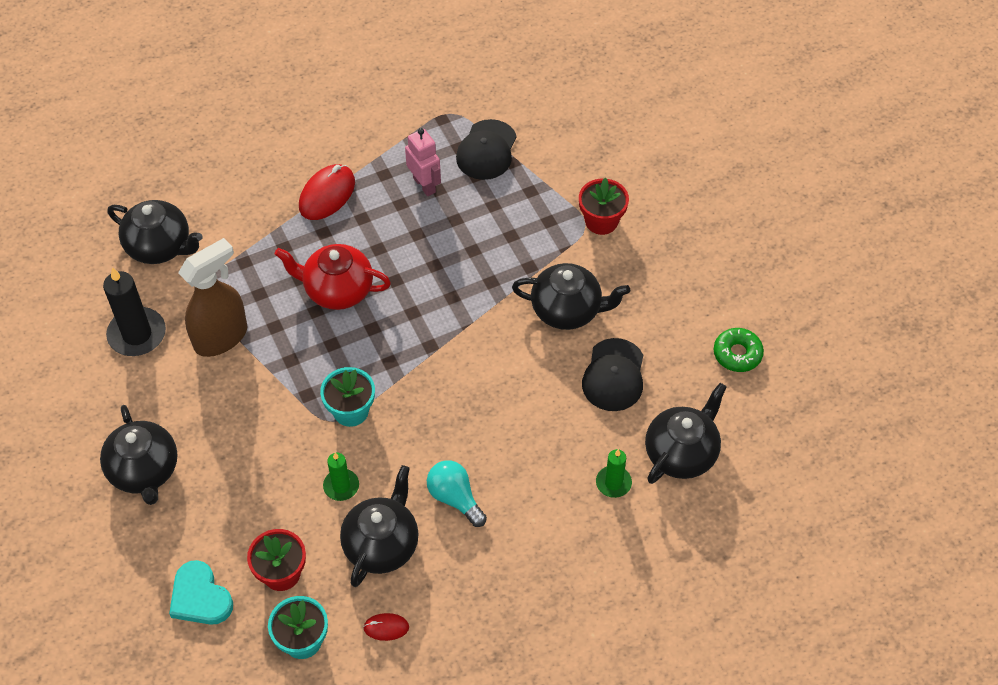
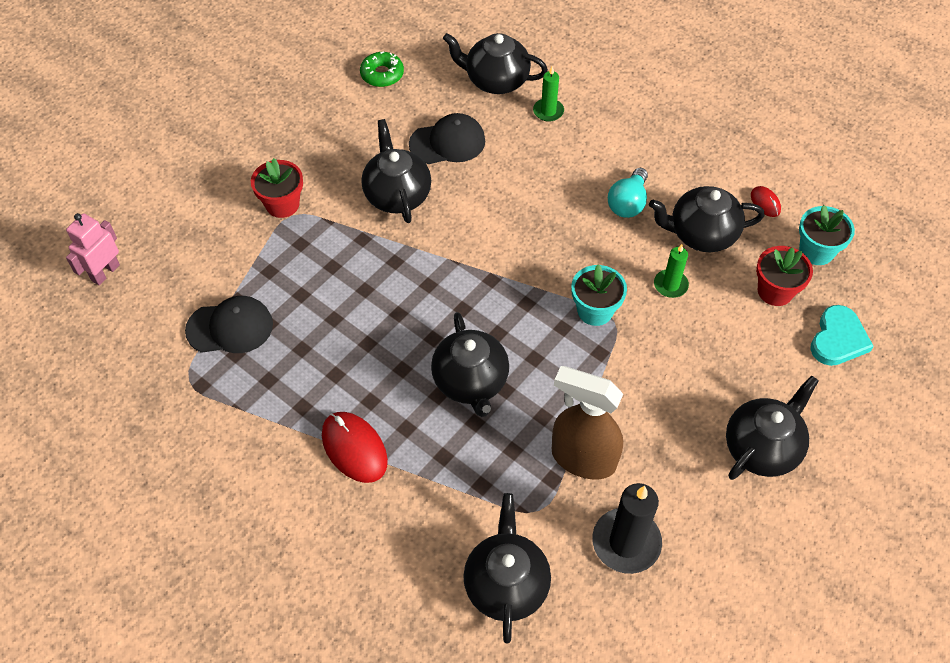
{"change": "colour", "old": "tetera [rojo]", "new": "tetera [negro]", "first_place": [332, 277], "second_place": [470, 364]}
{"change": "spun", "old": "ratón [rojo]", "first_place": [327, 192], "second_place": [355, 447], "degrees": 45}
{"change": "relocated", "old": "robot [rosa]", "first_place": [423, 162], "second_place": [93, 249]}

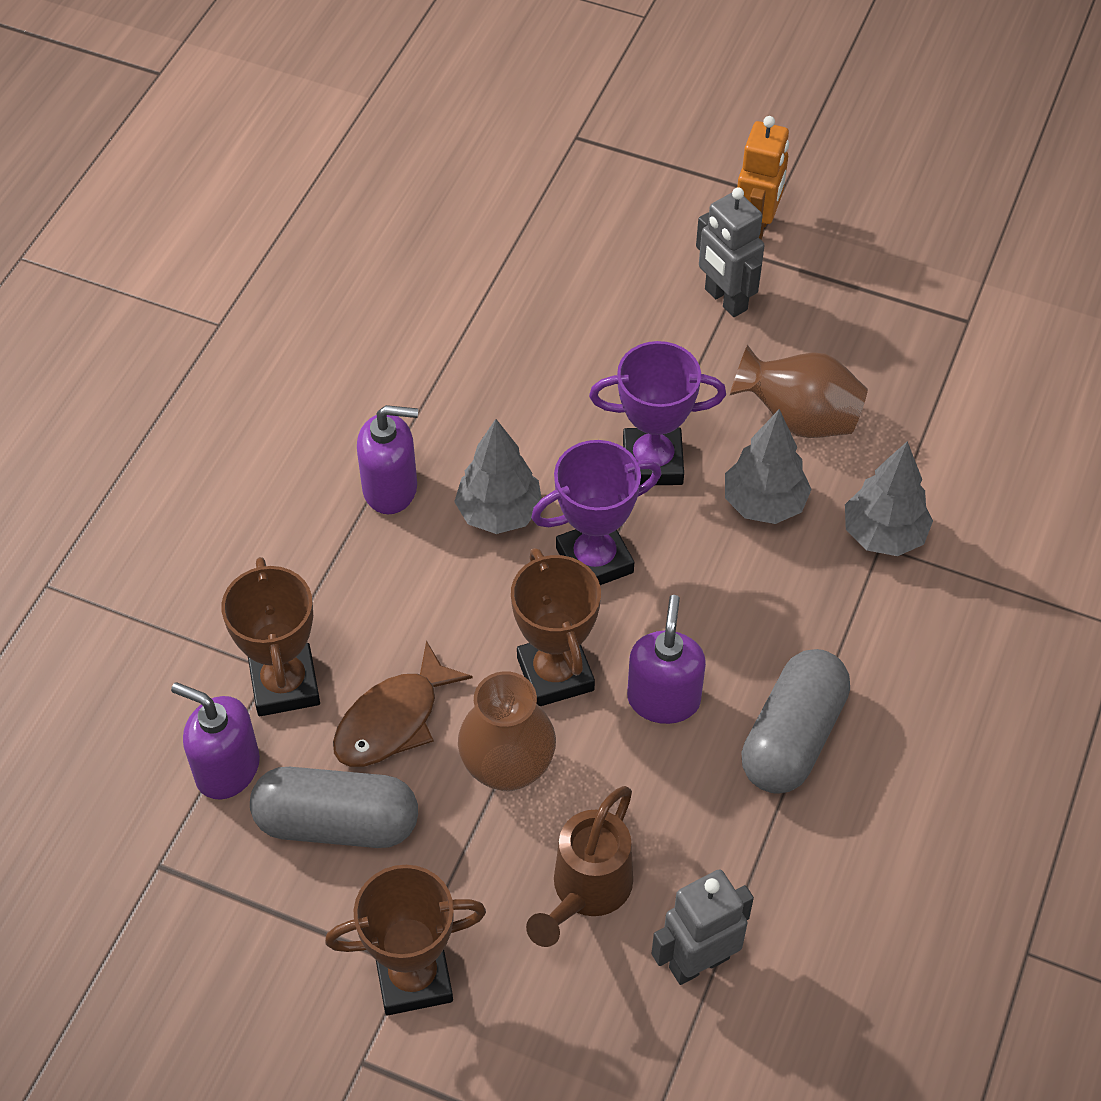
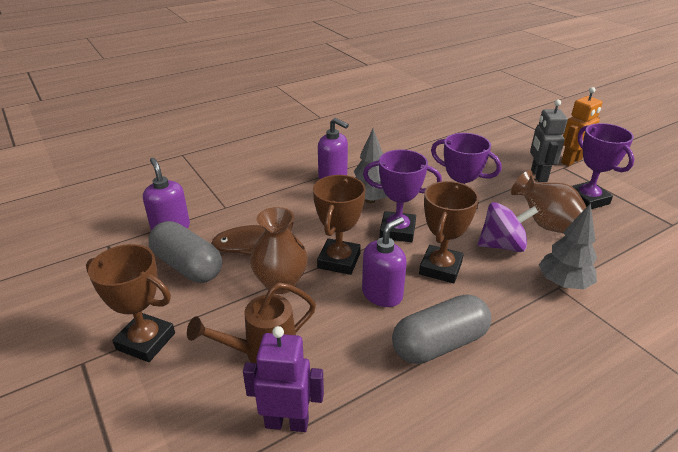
{"change": "relocated", "old": "trofeo [marrón]", "first_place": [270, 636], "second_place": [449, 232]}
{"change": "colour", "old": "robot [gris]", "new": "robot [morado]", "first_place": [703, 927], "second_place": [283, 379]}
{"change": "exchanged", "old": "árbol [gris]", "new": "peonza [morado]", "first_place": [768, 466], "second_place": [507, 227]}
{"change": "appeared", "new": "trofeo [morado]", "second_place": [603, 166]}

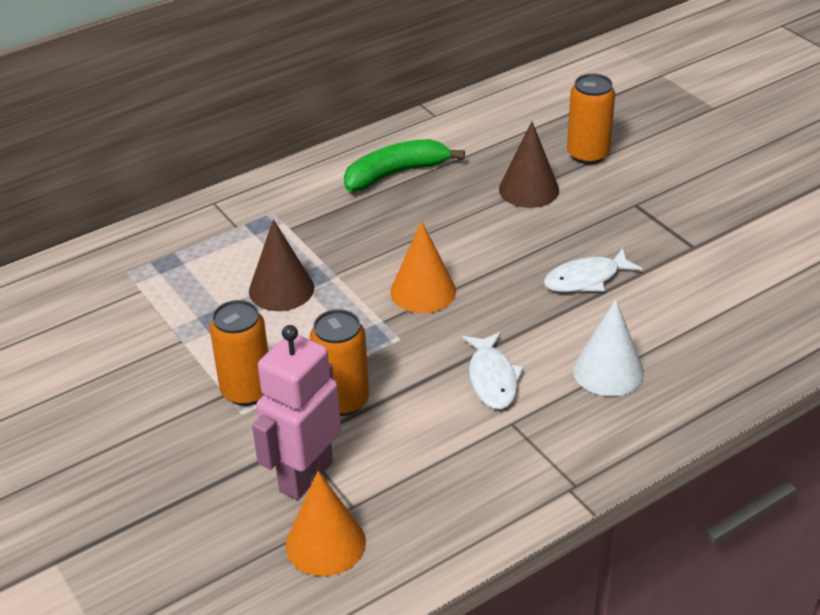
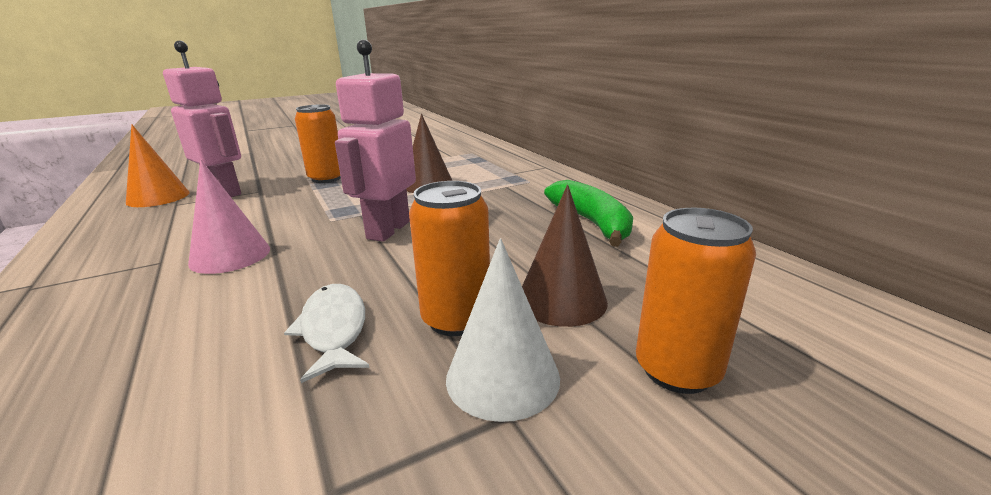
{"change": "relocated", "old": "lata [naranja]", "first_place": [339, 362], "second_place": [449, 258]}
{"change": "exchanged", "old": "cono [naranja]", "new": "robot [rosa]", "first_place": [423, 267], "second_place": [375, 140]}
{"change": "exchanged", "old": "pez [blanco]", "new": "cono [rosa]", "first_place": [493, 370], "second_place": [229, 217]}
{"change": "relocated", "old": "cono [blanco]", "first_place": [608, 347], "second_place": [503, 330]}

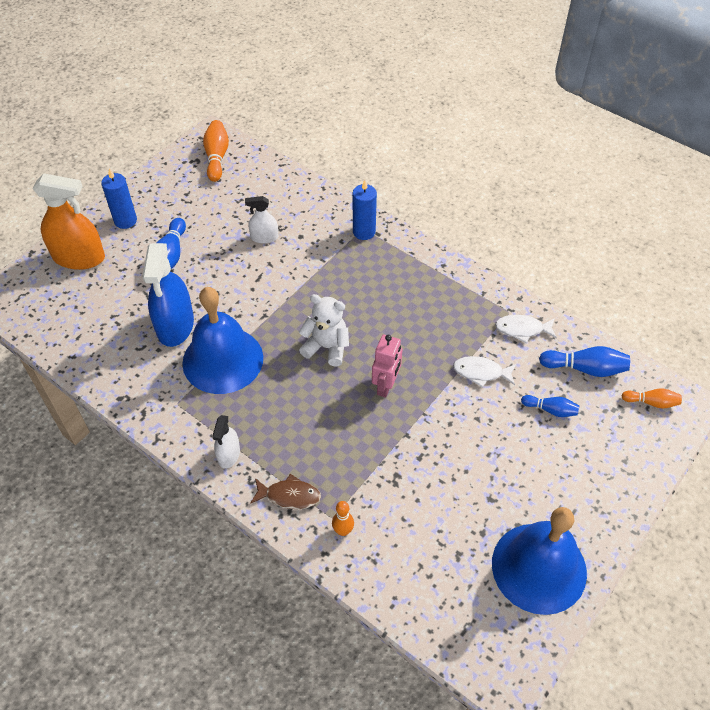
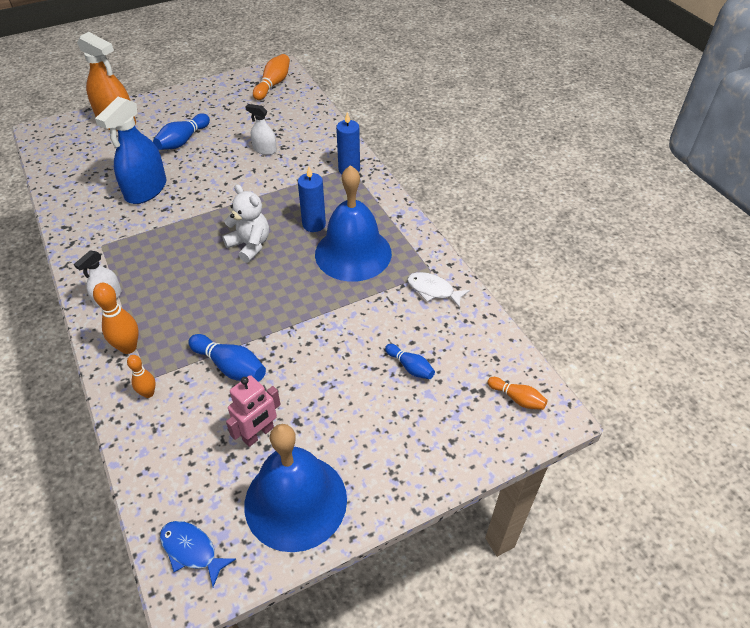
{"change": "relocated", "old": "vela [azul]", "first_place": [119, 198], "second_place": [312, 199]}
{"change": "relocated", "old": "campana [azul]", "first_place": [222, 340], "second_place": [353, 223]}
{"change": "exchanged", "old": "pez [marrón]", "new": "bolo [naranja]", "first_place": [285, 491], "second_place": [116, 318]}
{"change": "relocated", "old": "robot [rosa]", "first_place": [387, 366], "second_place": [253, 411]}
{"change": "missing", "old": "pez [blanco]", "first_place": [484, 371]}
{"change": "relocated", "old": "bolo [azul]", "first_place": [584, 361], "second_place": [227, 358]}
{"change": "appeared", "new": "pez [azul]", "second_place": [198, 554]}

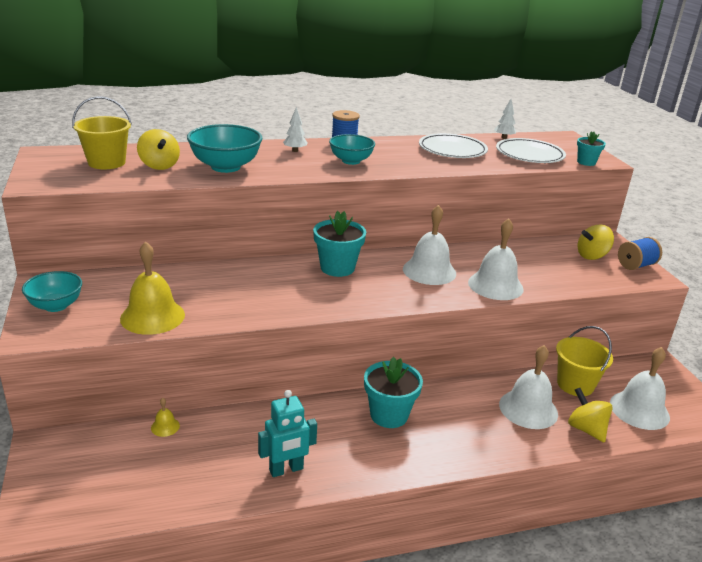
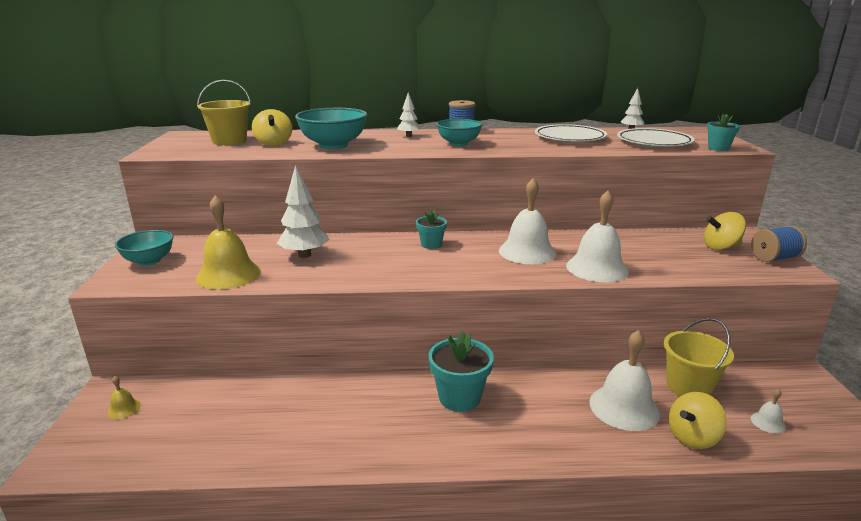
{"change": "relocated", "old": "campana [amarillo]", "first_place": [165, 417], "second_place": [124, 397]}
{"change": "missing", "old": "robot [turquesa]", "first_place": [287, 433]}
{"change": "size", "old": "maceta [turquesa]", "first_place": [339, 244], "second_place": [431, 229], "factor": 0.59}
{"change": "spun", "old": "peonza [amarillo]", "first_place": [590, 415], "second_place": [698, 420], "degrees": -105}
{"change": "size", "old": "campana [blanco]", "first_place": [640, 388], "second_place": [768, 411], "factor": 0.44}
{"change": "appeared", "new": "árbol [blanco]", "second_place": [303, 211]}

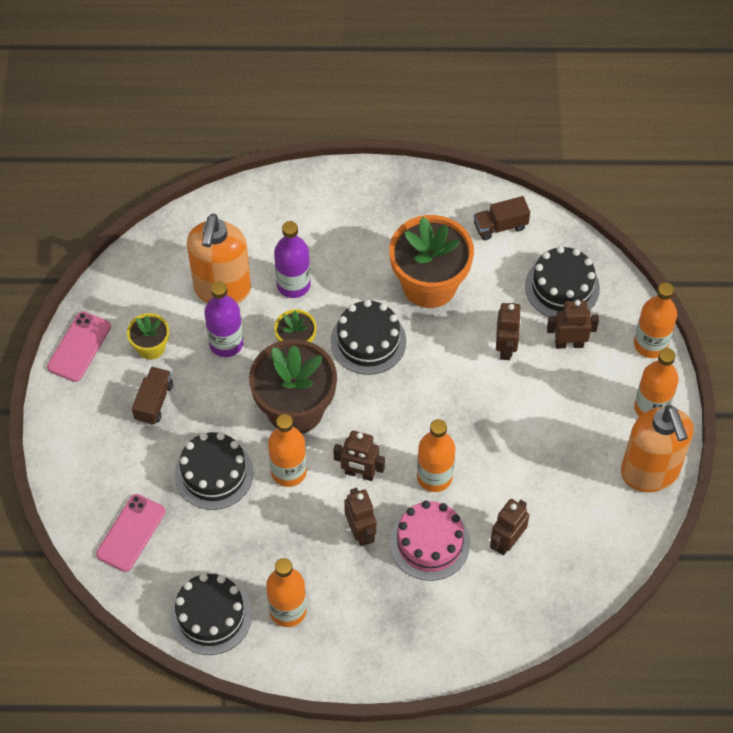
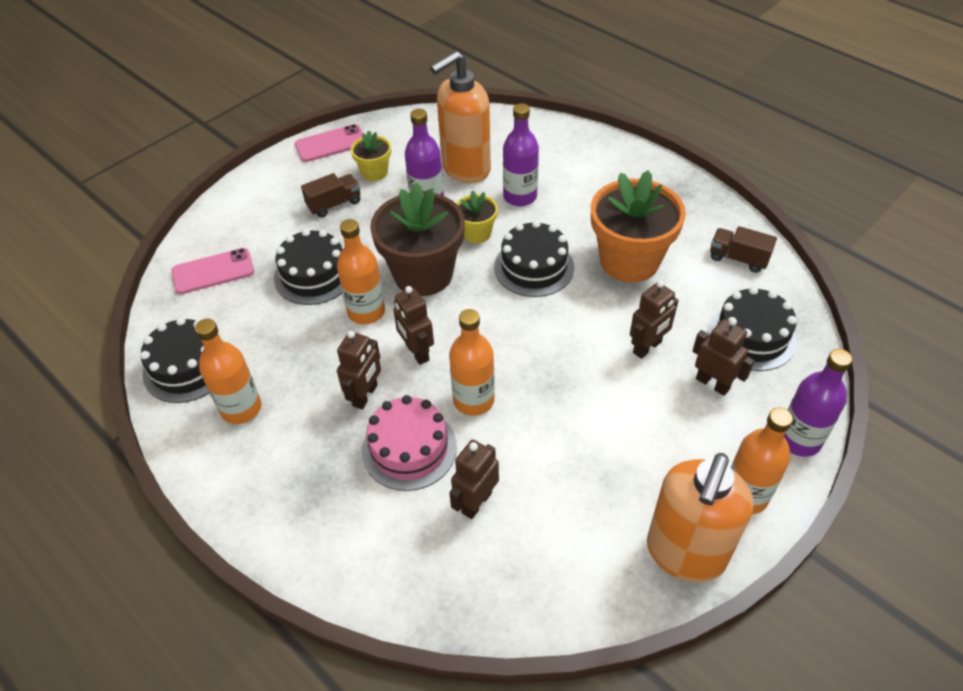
{"change": "spun", "old": "robot [marrón]", "first_place": [509, 527], "second_place": [474, 479], "degrees": -45}
{"change": "colour", "old": "botella [naranja]", "new": "botella [morado]", "first_place": [655, 320], "second_place": [818, 403]}

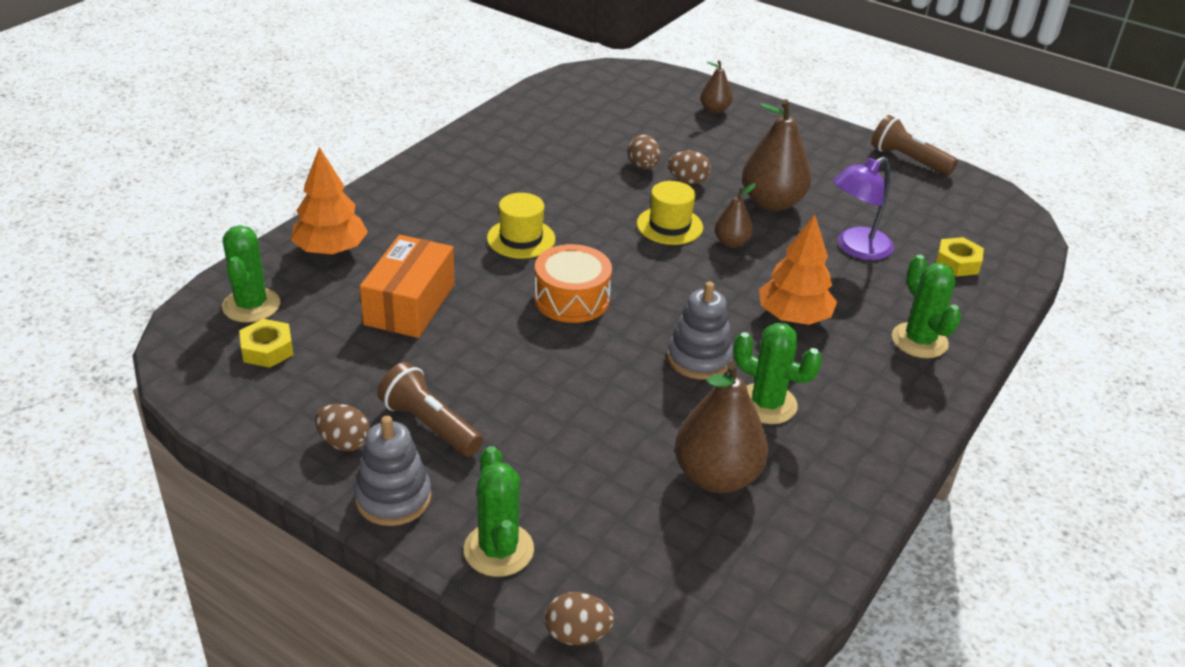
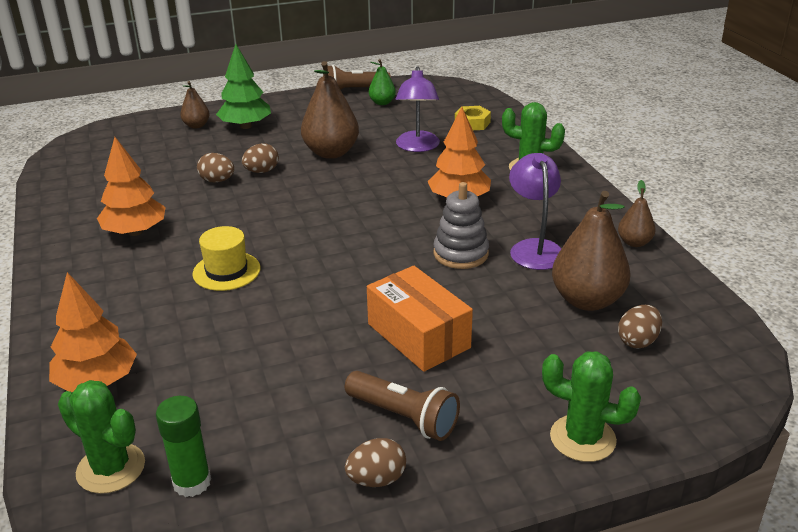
{"change": "exchanged", "old": "tuerca [amarillo]", "new": "barra de pegamento [verde]", "first_place": [266, 343], "second_place": [183, 446]}
{"change": "missing", "old": "juguete apilable [gris]", "first_place": [392, 471]}
{"change": "relocated", "old": "caja [naranja]", "first_place": [407, 286], "second_place": [420, 319]}
{"change": "spun", "old": "lámpara de mano [marrón]", "first_place": [430, 409], "second_place": [402, 406], "degrees": -135}
{"change": "missing", "old": "tambor [naranja]", "first_place": [573, 283]}
{"change": "relocated", "old": "huevo [marrón]", "first_place": [579, 618], "second_place": [640, 327]}
{"change": "missing", "old": "sombrero [amarillo]", "first_place": [670, 213]}
{"change": "relocated", "old": "pera [marrón]", "first_place": [735, 215], "second_place": [637, 213]}
{"change": "exchanged", "old": "cactus [verde]", "new": "lámpara [morado]", "first_place": [777, 373], "second_place": [535, 211]}
{"change": "appeared", "new": "árbol [naranja]", "second_place": [131, 186]}
{"change": "appeared", "new": "árbol [verde]", "second_place": [243, 86]}
{"change": "appeared", "new": "pera [verde]", "second_place": [382, 82]}

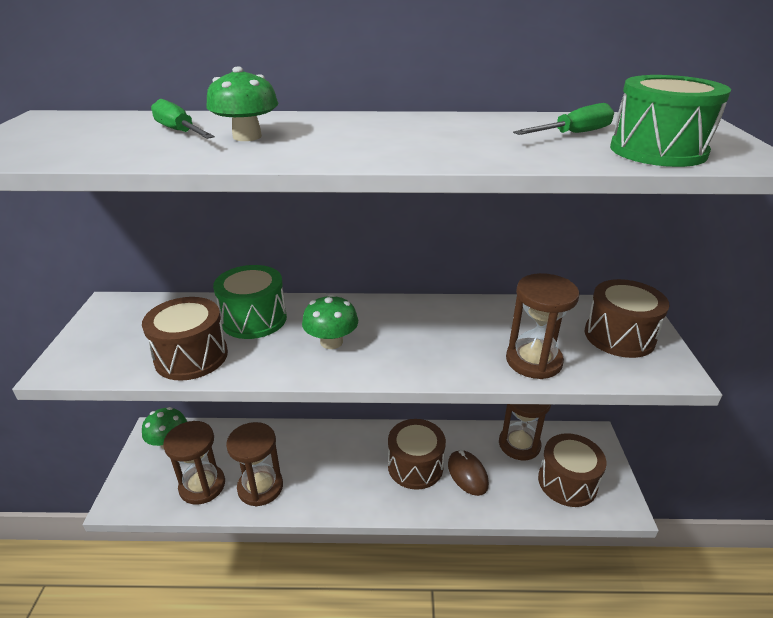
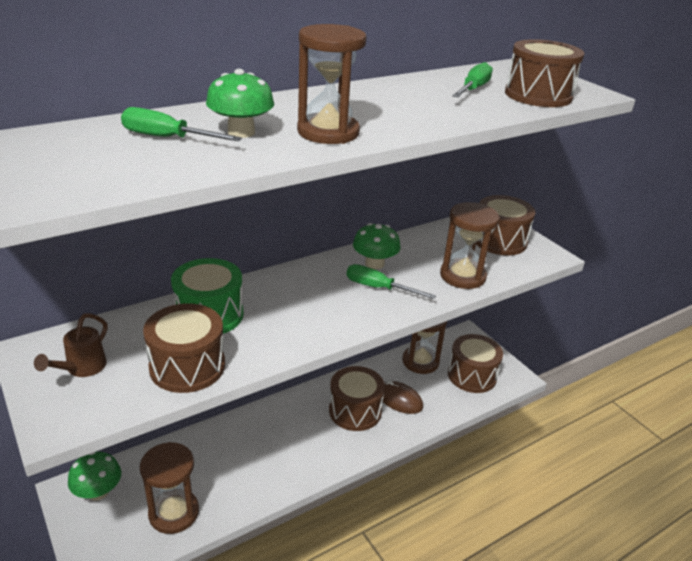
{"change": "relocated", "old": "reloj de arena [marrón]", "first_place": [254, 464], "second_place": [332, 84]}
{"change": "relocated", "old": "seta [verde]", "first_place": [330, 321], "second_place": [376, 246]}
{"change": "colour", "old": "tambor [verde]", "new": "tambor [marrón]", "first_place": [670, 121], "second_place": [545, 73]}
{"change": "appeared", "new": "regadera [marrón]", "second_place": [71, 345]}
{"change": "appeared", "new": "destornillador [verde]", "second_place": [391, 281]}

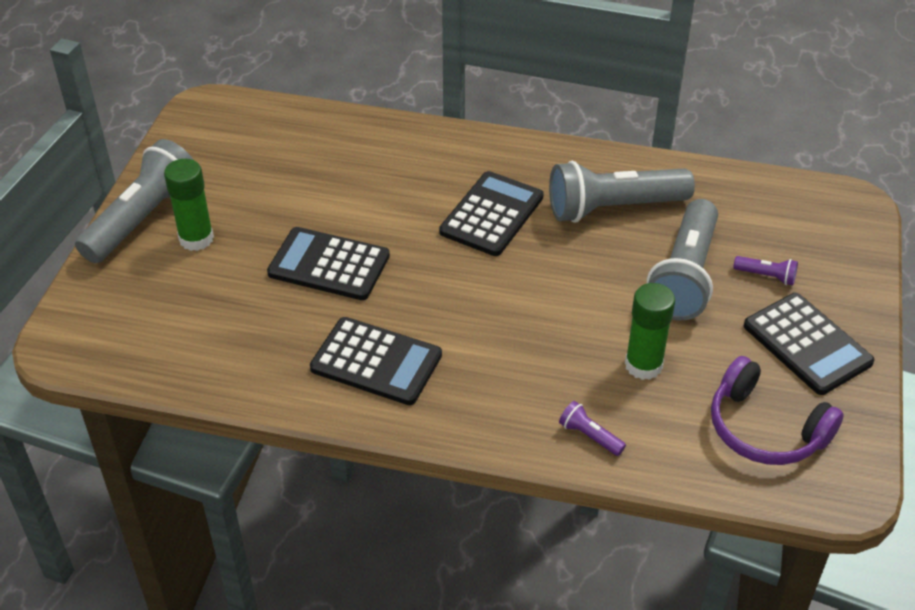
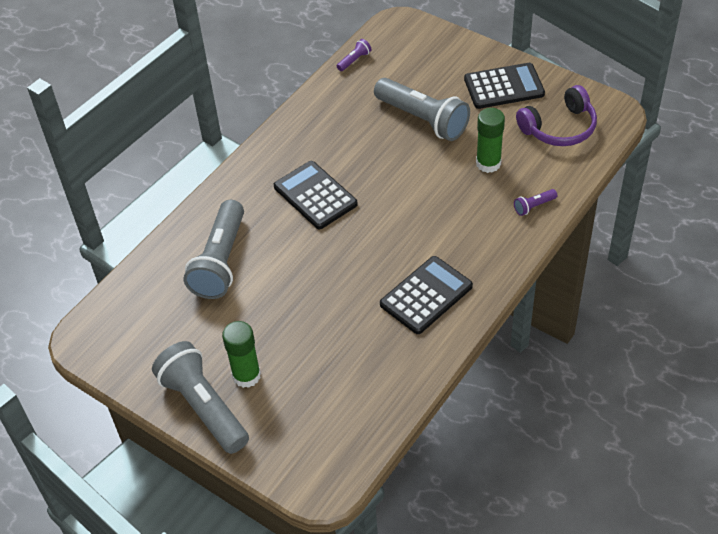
{"change": "missing", "old": "calculadora [negro]", "first_place": [328, 263]}
{"change": "relocated", "old": "lámpara de mano [gris]", "first_place": [622, 192], "second_place": [214, 249]}
{"change": "relocated", "old": "lámpara de mano [morado]", "first_place": [766, 270], "second_place": [354, 55]}

